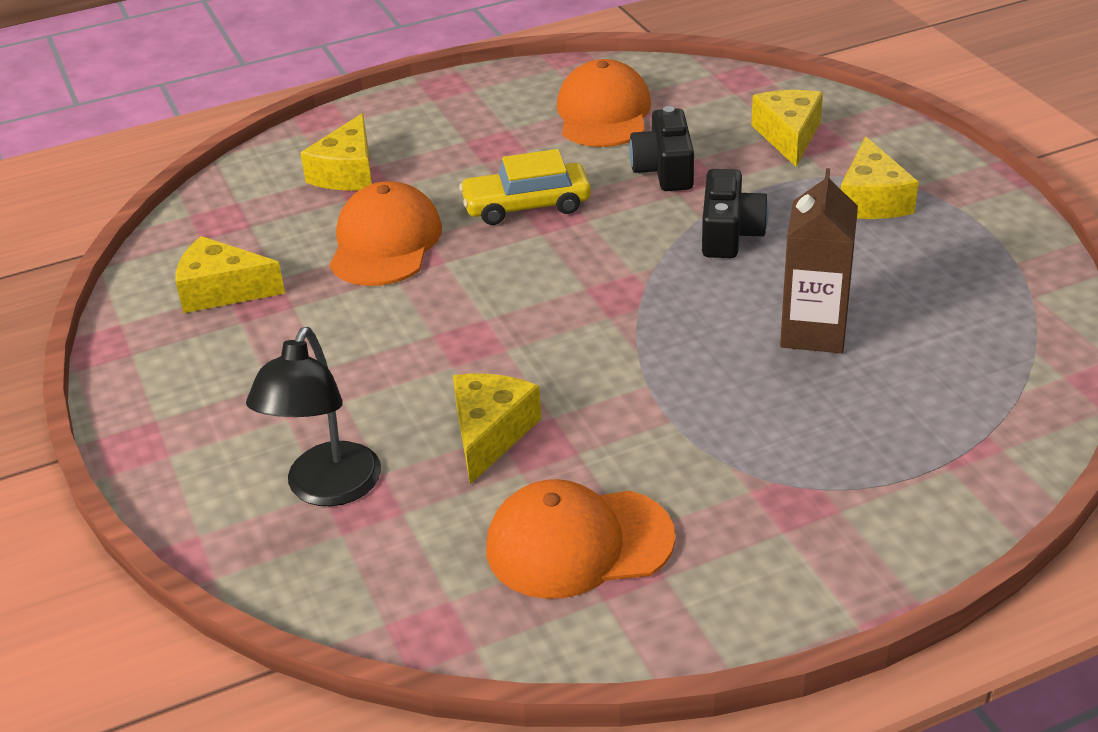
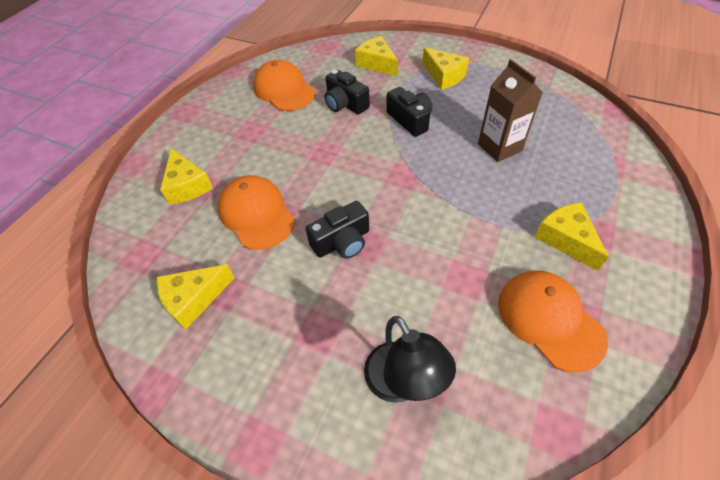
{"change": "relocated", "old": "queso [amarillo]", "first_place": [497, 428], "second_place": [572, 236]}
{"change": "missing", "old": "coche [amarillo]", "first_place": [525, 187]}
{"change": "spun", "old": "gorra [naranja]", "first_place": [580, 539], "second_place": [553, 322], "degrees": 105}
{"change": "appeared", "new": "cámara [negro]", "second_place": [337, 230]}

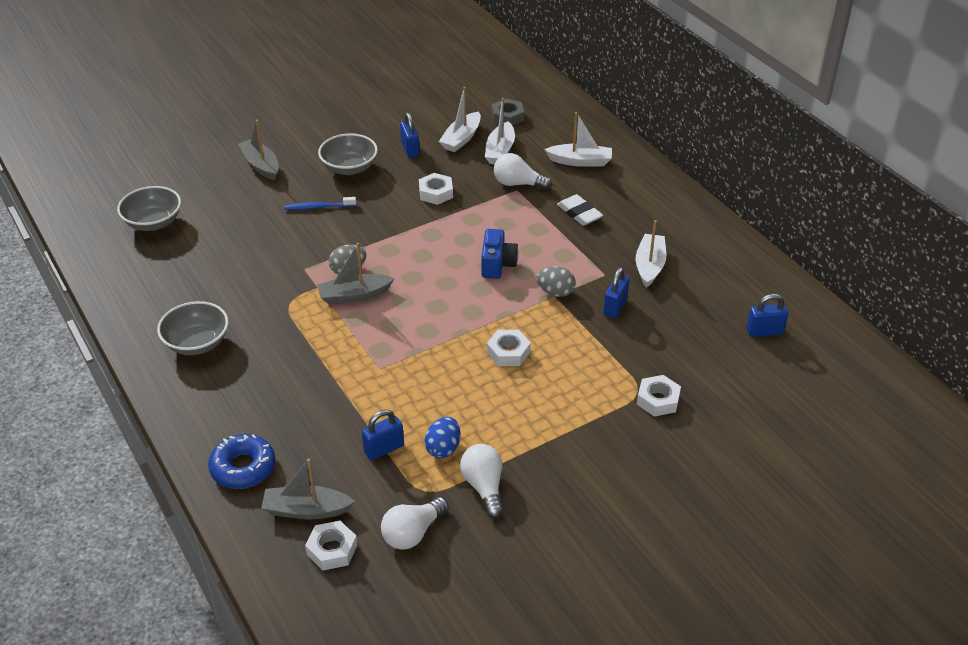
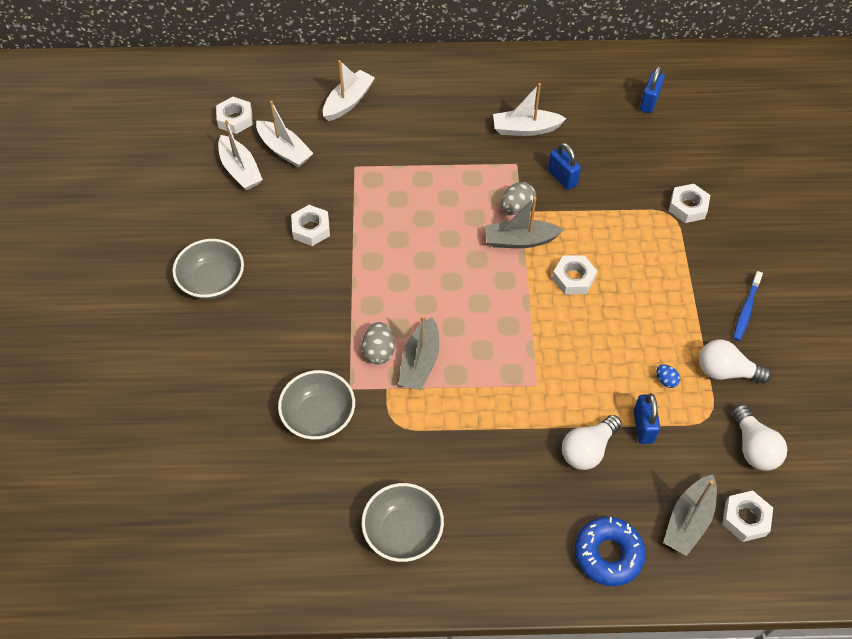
{"change": "relocated", "old": "cuenco [gris]", "first_place": [149, 208], "second_place": [316, 405]}
{"change": "relocated", "old": "barco [gris]", "first_place": [258, 150], "second_place": [524, 222]}
{"change": "relocated", "old": "cepillo de dientes [azul]", "first_place": [320, 203], "second_place": [748, 306]}
{"change": "missing", "old": "candado [azul]", "first_place": [410, 135]}
{"change": "size", "old": "huevo [azul]", "first_place": [442, 437], "second_place": [668, 376], "factor": 0.6}
{"change": "missing", "old": "cámara [azul]", "first_place": [499, 254]}
{"change": "colour", "old": "tuerca [gris]", "new": "tuerca [blanco]", "first_place": [508, 112], "second_place": [234, 115]}
{"change": "relocated", "old": "bombilla [blanco]", "first_place": [523, 171], "second_place": [592, 442]}
{"change": "missing", "old": "goma de borrar [blanco]", "first_place": [580, 210]}
{"change": "spun", "old": "barco [blanco]", "first_place": [651, 254], "second_place": [530, 109], "degrees": -45}

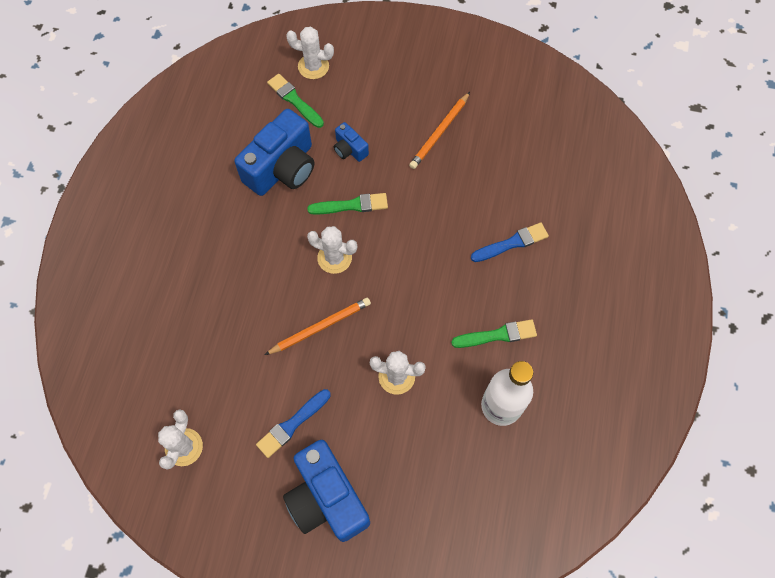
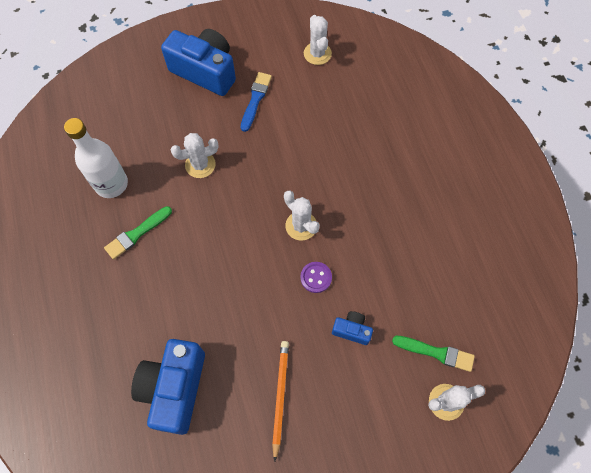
{"change": "relocated", "old": "cámara [azul]", "first_place": [274, 152], "second_place": [168, 387]}
{"change": "missing", "old": "lápiz [naranja]", "first_place": [318, 326]}
{"change": "exchanged", "old": "pincel [verde]", "new": "botón [morado]", "first_place": [347, 204], "second_place": [316, 277]}
{"change": "spun", "old": "cactus [blanco]", "first_place": [332, 250], "second_place": [302, 216], "degrees": 60}
{"change": "missing", "old": "pincel [azul]", "first_place": [510, 242]}

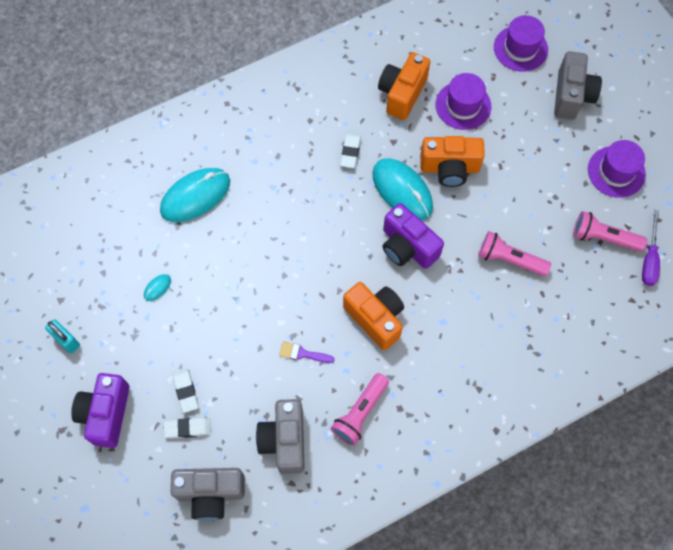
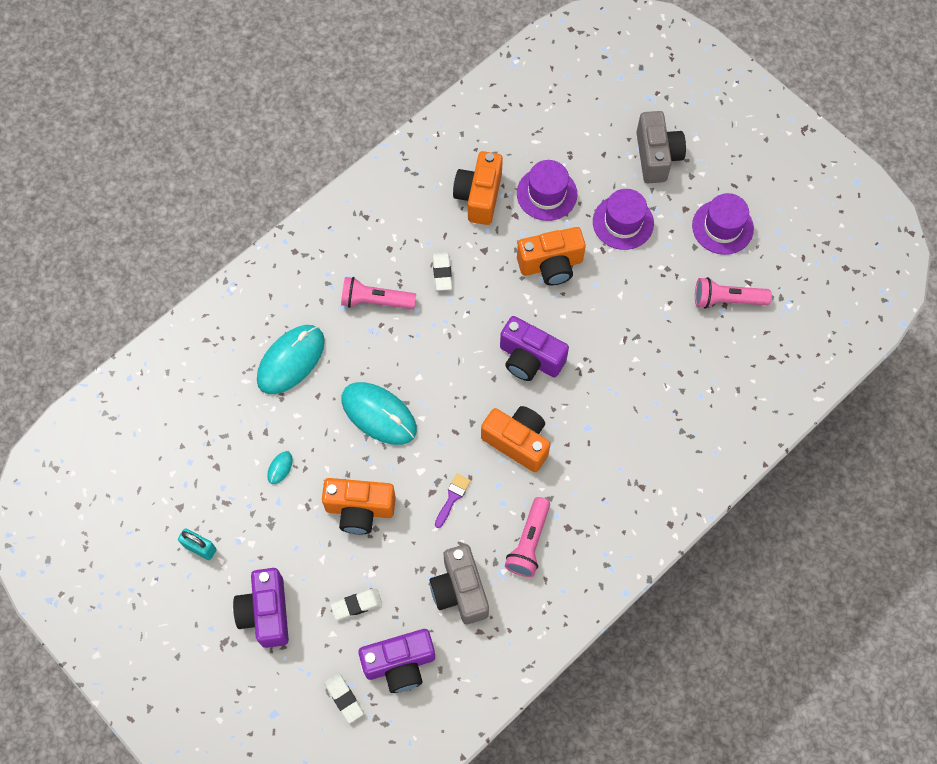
{"change": "colour", "old": "cámara [gris]", "new": "cámara [morado]", "first_place": [208, 494], "second_place": [396, 661]}
{"change": "relocated", "old": "goma de borrar [blanco]", "first_place": [185, 390], "second_place": [344, 698]}
{"change": "spun", "old": "pincel [morado]", "first_place": [307, 352], "second_place": [453, 500], "degrees": 120}
{"change": "relocated", "old": "ratón [turquesa]", "first_place": [402, 189], "second_place": [379, 413]}
{"change": "relocated", "old": "lámpara de mano [rosa]", "first_place": [514, 253], "second_place": [378, 293]}
{"change": "relocated", "old": "sombrero [morado]", "first_place": [521, 43], "second_place": [623, 219]}
{"change": "missing", "old": "destornillador [morado]", "first_place": [651, 248]}
{"change": "appeared", "new": "cámara [naranja]", "second_place": [359, 506]}

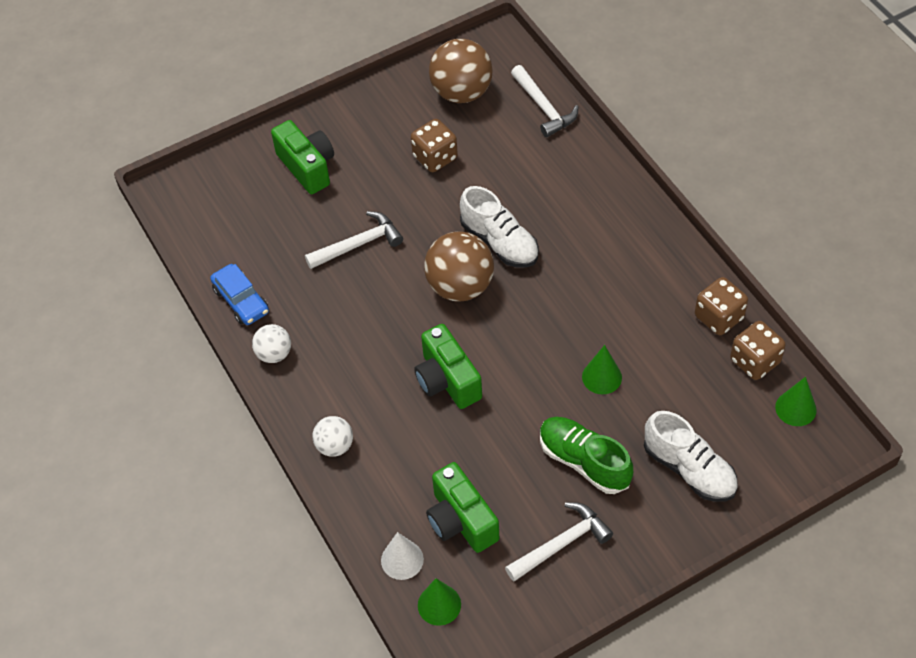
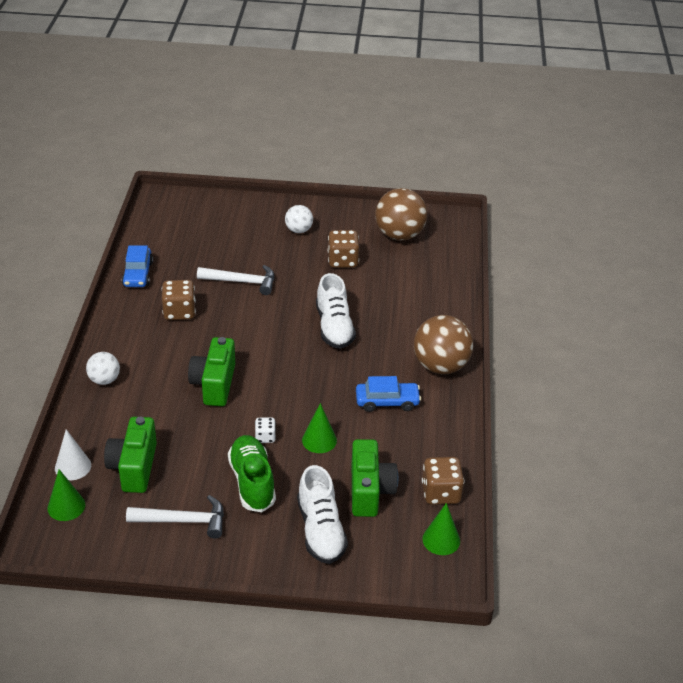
{"change": "relocated", "old": "pelota [blanco]", "first_place": [271, 343], "second_place": [299, 219]}
{"change": "relocated", "old": "cámara [verde]", "first_place": [302, 157], "second_place": [375, 478]}
{"change": "relocated", "old": "pelota [marrón]", "first_place": [459, 266], "second_place": [443, 344]}
{"change": "missing", "old": "martillo [blanco]", "first_place": [544, 101]}
{"change": "relocated", "old": "dado [marrón]", "first_place": [721, 306], "second_place": [179, 300]}
{"change": "appeared", "new": "dado [blanco]", "second_place": [265, 430]}
{"change": "appeared", "new": "coche [azul]", "second_place": [388, 394]}

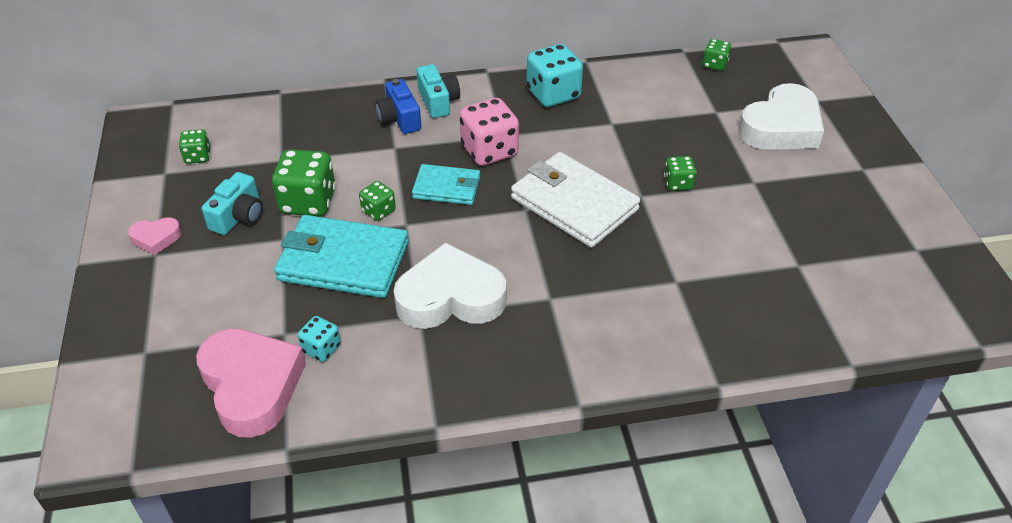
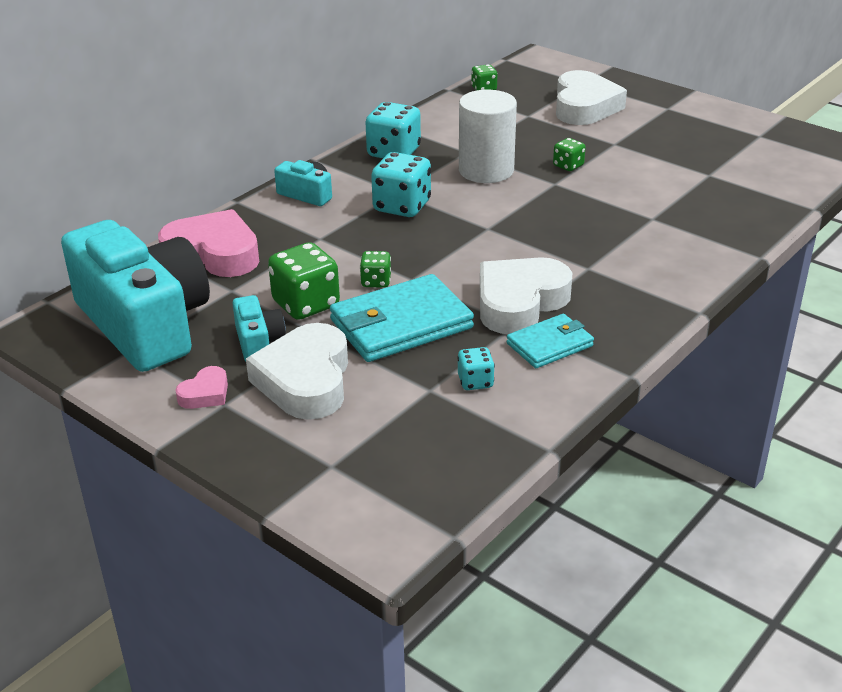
{"change": "exchanged", "old": "dado [verde]", "new": "cámara [turquesa]", "first_place": [195, 146], "second_place": [135, 296]}
{"change": "relocated", "old": "corazón [rosa]", "first_place": [251, 383], "second_place": [208, 243]}
{"change": "missing", "old": "cámara [azul]", "first_place": [398, 106]}
{"change": "relocated", "old": "cartera [turquesa]", "first_place": [446, 184], "second_place": [550, 341]}
{"change": "colour", "old": "dado [rosa]", "new": "dado [turquesa]", "first_place": [489, 132], "second_place": [401, 184]}
{"change": "missing", "old": "cartera [blanco]", "first_place": [575, 200]}
{"change": "appeared", "new": "corazón [blanco]", "second_place": [297, 371]}
{"change": "appeared", "new": "cilindro [blanco]", "second_place": [488, 136]}

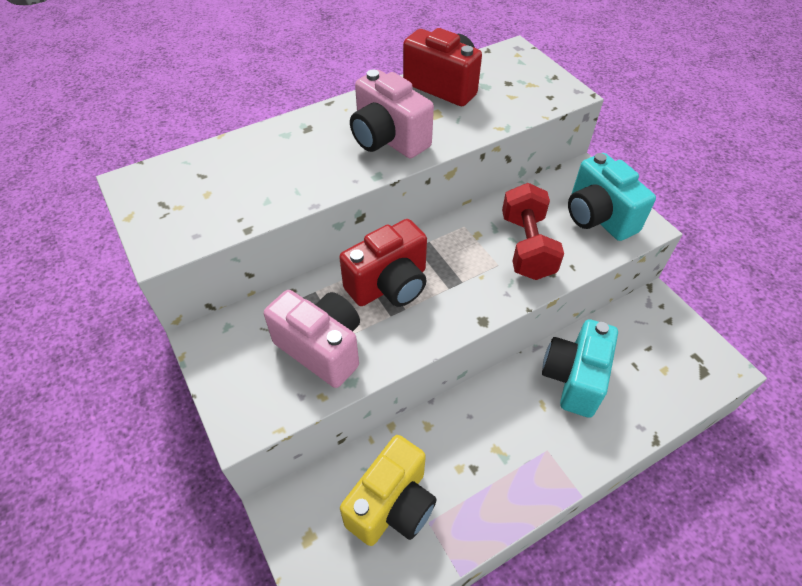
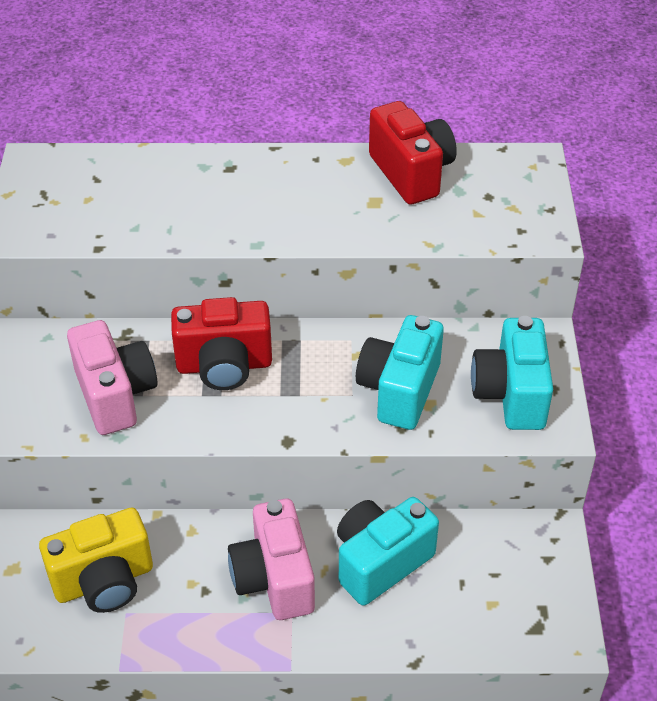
{"change": "relocated", "old": "cámara [rosa]", "first_place": [392, 113], "second_place": [271, 559]}
{"change": "exchanged", "old": "mancuerna [rojo]", "new": "cámara [turquesa]", "first_place": [533, 231], "second_place": [400, 372]}

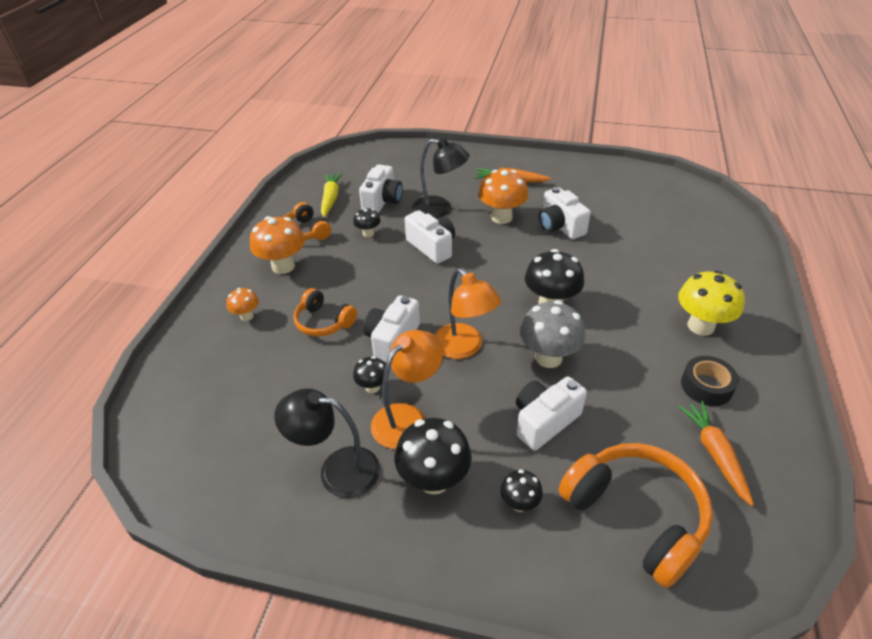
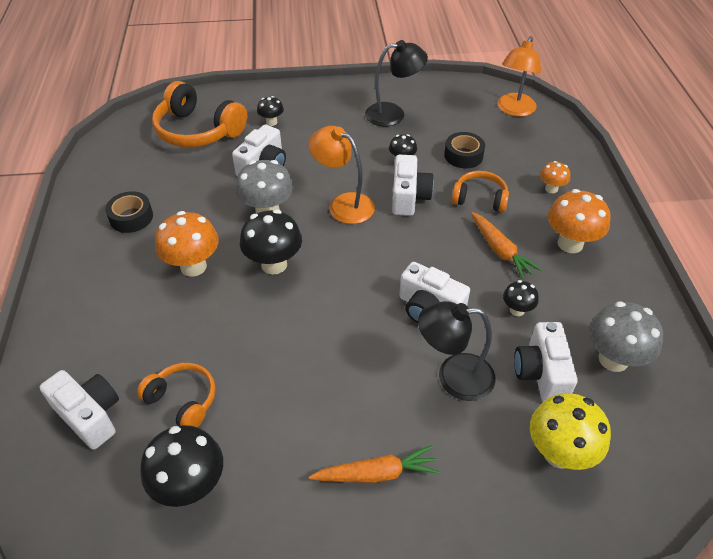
{"change": "relocated", "old": "auriculares [naranja]", "first_place": [307, 221], "second_place": [176, 395]}
{"change": "exchanged", "old": "zanahoria [amarillo]", "new": "seta [gris]", "first_place": [332, 195], "second_place": [626, 336]}
{"change": "relocated", "old": "lámpara [naranja]", "first_place": [407, 389], "second_place": [519, 76]}
{"change": "relocated", "old": "seta [negro]", "first_place": [433, 456], "second_place": [181, 466]}
{"change": "relocated", "old": "seta [naranja]", "first_place": [503, 197], "second_place": [187, 244]}
{"change": "relocated", "old": "cámara [blanco]", "first_place": [565, 213], "second_place": [79, 410]}
{"change": "relocated", "old": "seta [amarillo]", "first_place": [711, 303], "second_place": [570, 431]}
{"change": "relocated", "old": "zanahoria [naranja]", "first_place": [716, 453], "second_place": [506, 246]}
{"change": "appeared", "new": "cinta adhesiva [negro]", "second_place": [464, 150]}

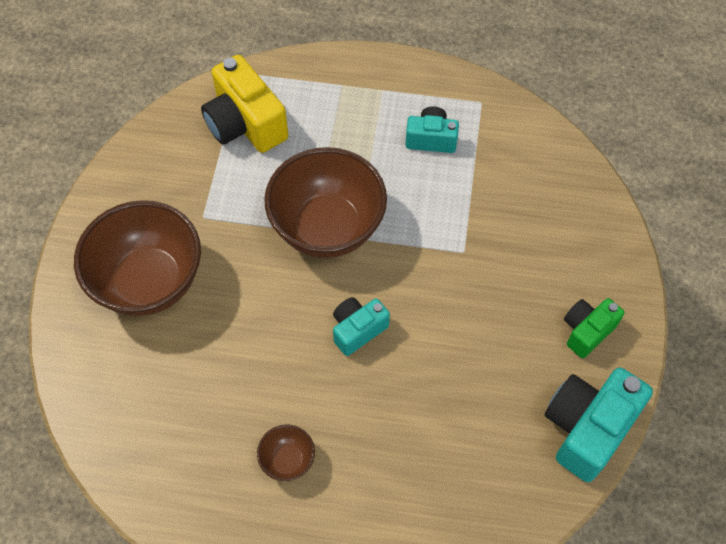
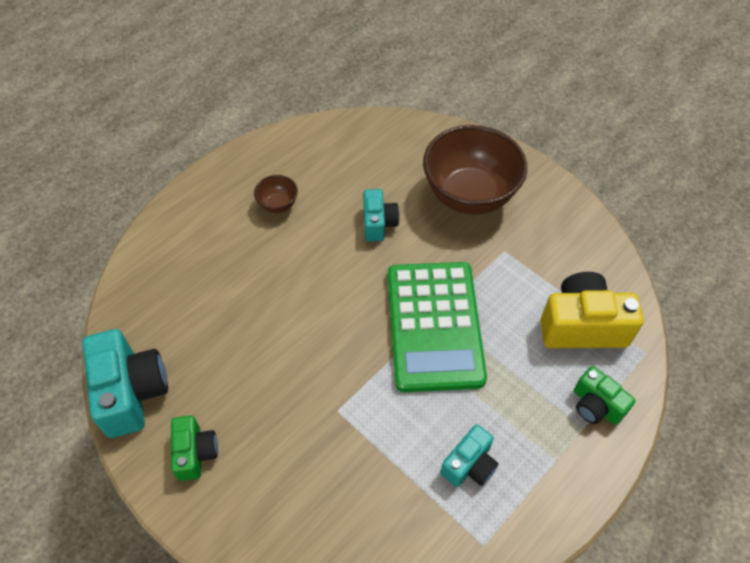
{"change": "exchanged", "old": "cuenco [marrón]", "new": "calculadora [verde]", "first_place": [325, 202], "second_place": [437, 327]}
{"change": "relocated", "old": "cámara [turquesa]", "first_place": [361, 326], "second_place": [381, 215]}
{"change": "appeared", "new": "cámara [verde]", "second_place": [604, 395]}

